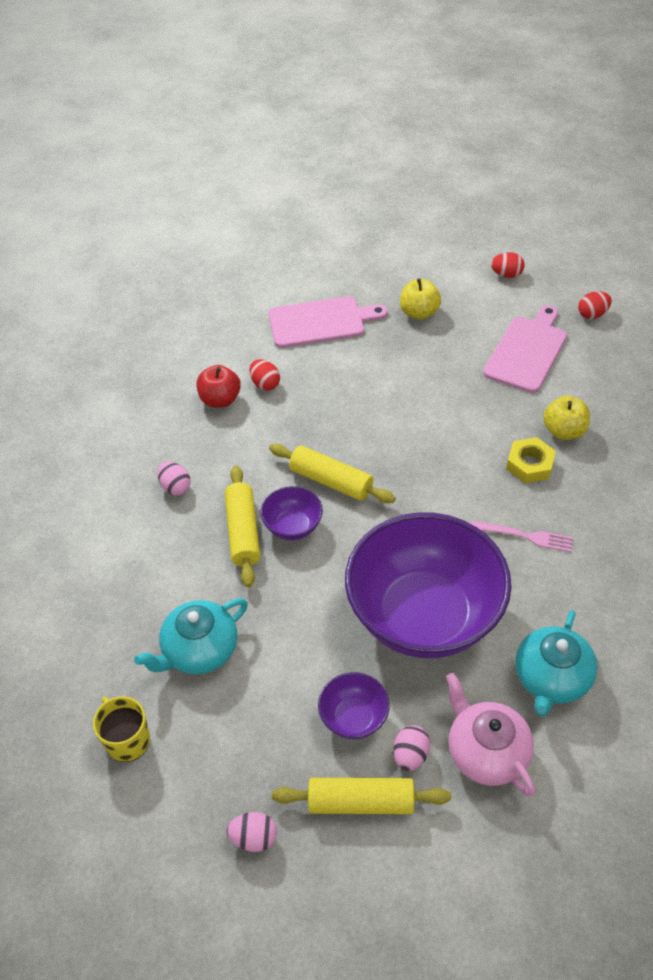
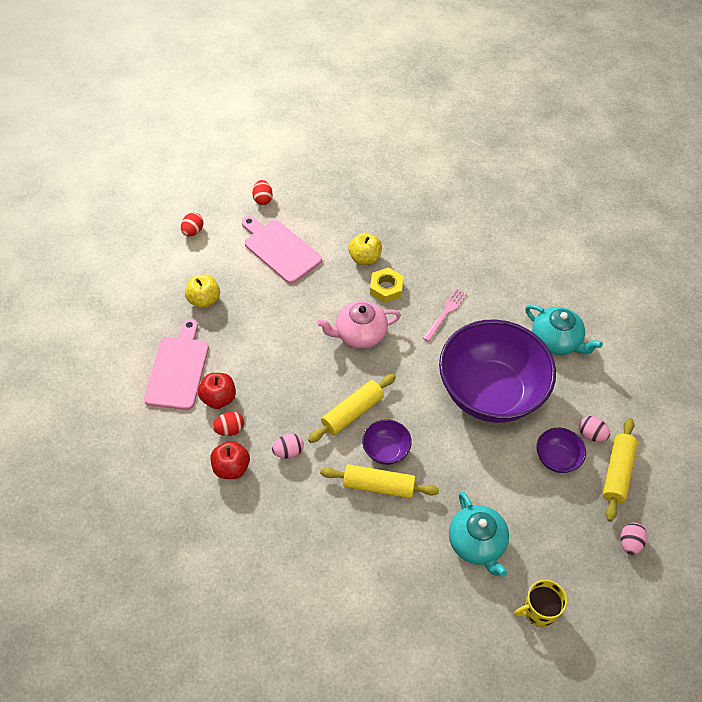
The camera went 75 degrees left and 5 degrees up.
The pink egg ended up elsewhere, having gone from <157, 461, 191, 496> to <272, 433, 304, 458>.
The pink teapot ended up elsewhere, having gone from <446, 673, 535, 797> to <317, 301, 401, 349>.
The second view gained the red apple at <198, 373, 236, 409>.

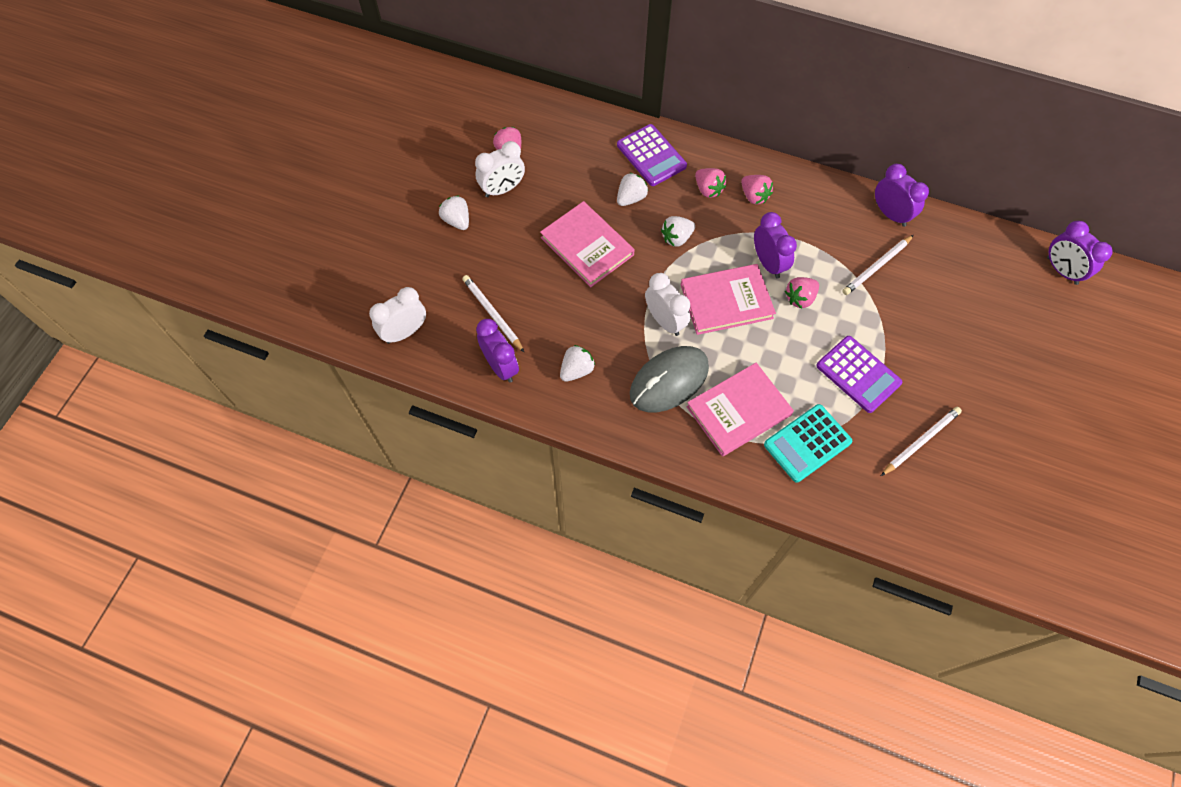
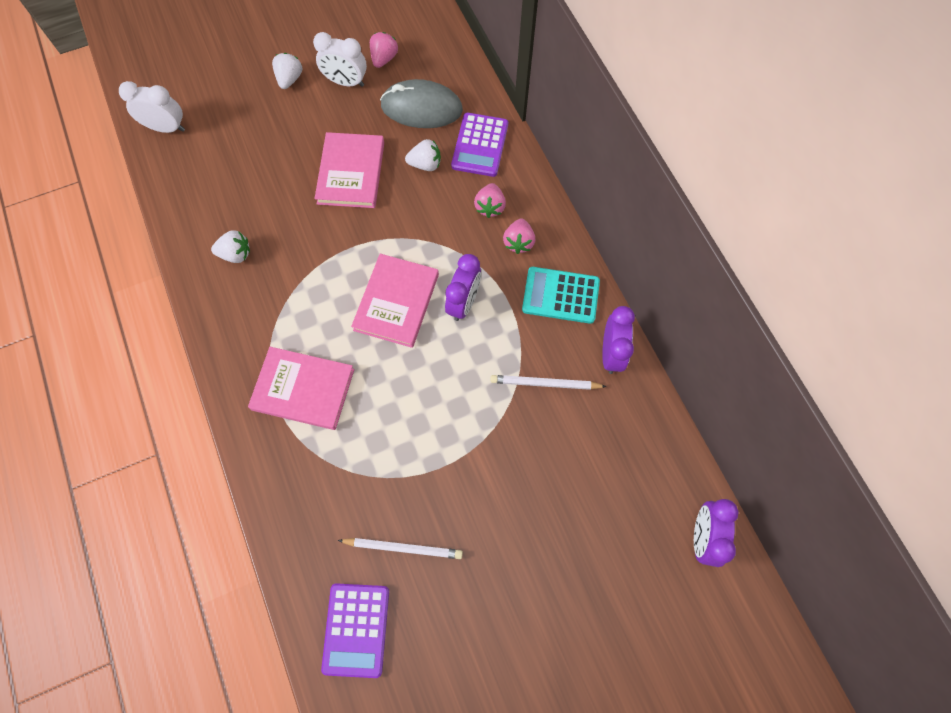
The camera went 45 degrees right and 5 degrees up.
The second view lost the white strawberry at <661, 216, 695, 247>.
The pink book at <681, 264, 776, 335> ended up facing another way, 75 degrees clockwise from before.
The second view lost the white clock at <645, 273, 690, 336>.
The second view lost the white pencil at <462, 275, 524, 352>.
The second view lost the pink strawberry at <785, 277, 819, 308>.
The second view lost the purple clock at <476, 319, 519, 382>.
The purple calculator ended up elsewhere, having gone from <817, 336, 902, 413> to <321, 583, 389, 678>.
The grey mouse ended up elsewhere, having gone from <630, 346, 709, 412> to <380, 79, 463, 128>.
The turquoise calculator ended up elsewhere, having gone from <764, 404, 852, 483> to <522, 267, 600, 324>.

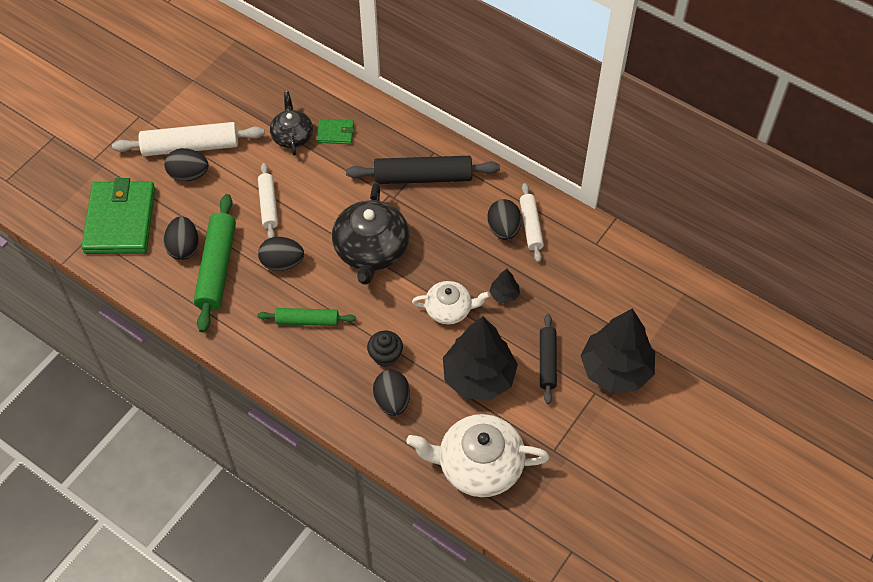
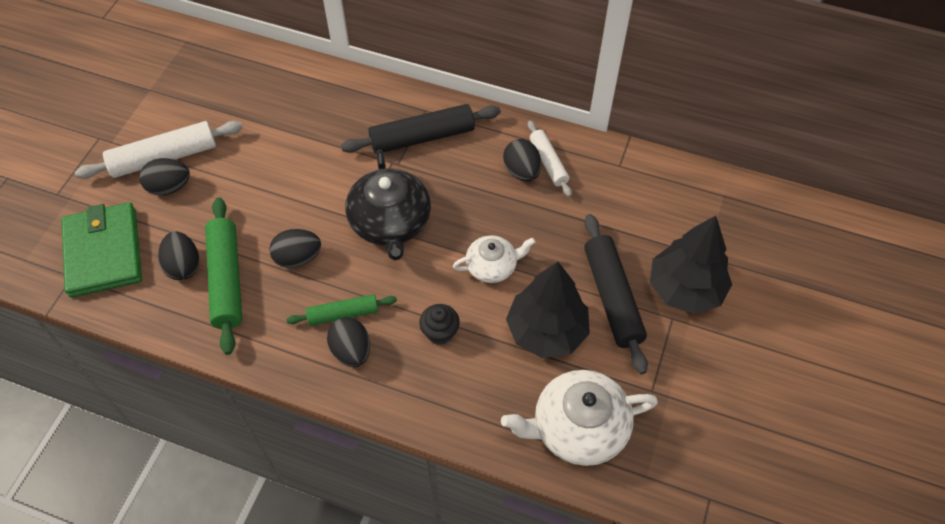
The camera went 15 degrees left and 0 degrees up.
The second view lost the black teapot at <270, 91, 313, 155>.
The second view lost the green wallet at <316, 119, 354, 144>.
The second view lost the white rolling pin at <258, 163, 278, 238>.
The second view lost the black tree at <490, 269, 520, 303>.
The size of the black rolling pin at <540, 314, 557, 404> changed by a factor of 1.67.
The black egg ended up elsewhere, having gone from <373, 370, 410, 416> to <327, 317, 370, 367>.

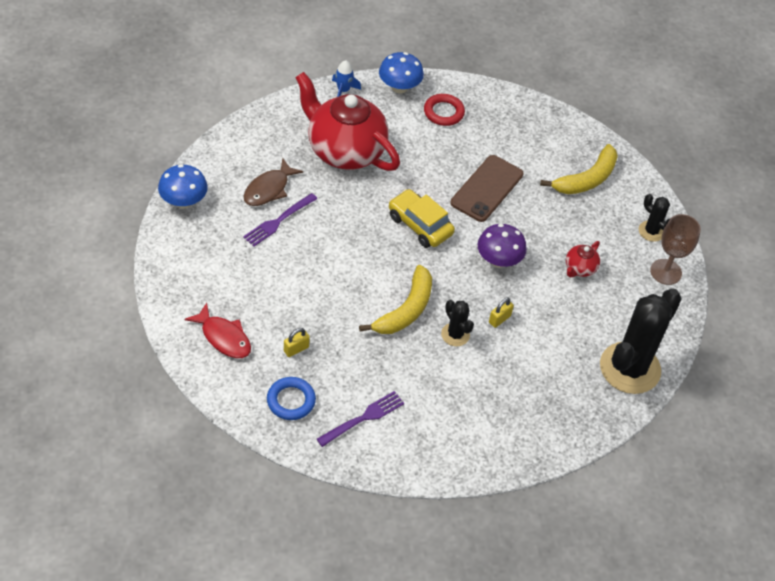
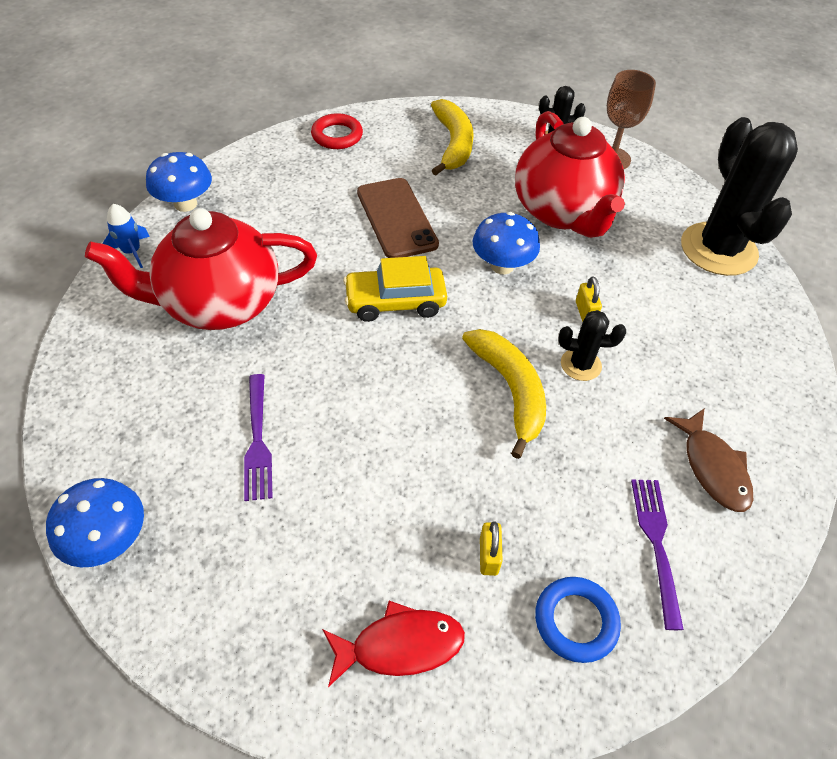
The camera went 50 degrees left and 0 degrees up.
The red ring ended up elsewhere, having gone from <424, 94, 465, 126> to <311, 113, 363, 149>.
The brown fish ended up elsewhere, having gone from <244, 158, 303, 206> to <664, 408, 753, 512>.
What was the purple mushroom at <478, 224, 527, 268> turned into the blue mushroom at <472, 212, 540, 274>.
The size of the red teapot at <566, 241, 600, 277> changed by a factor of 2.43.

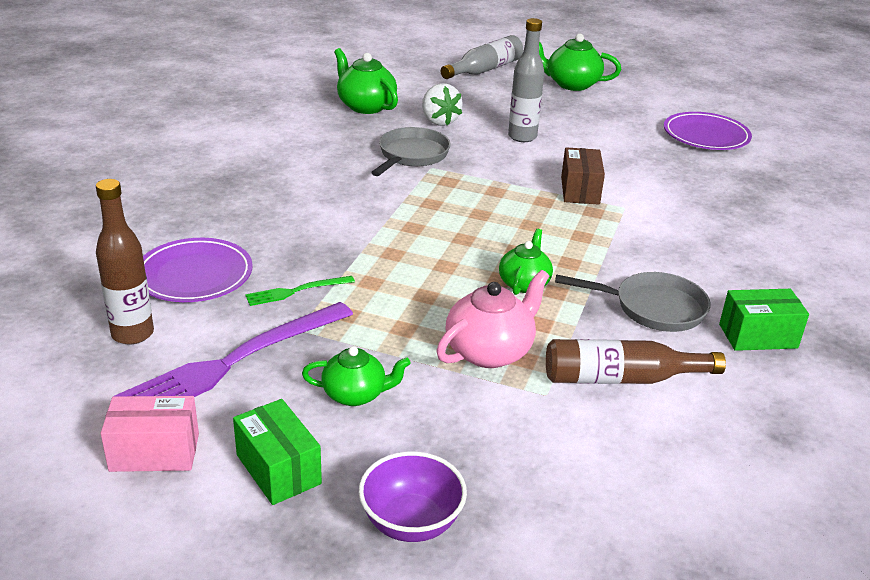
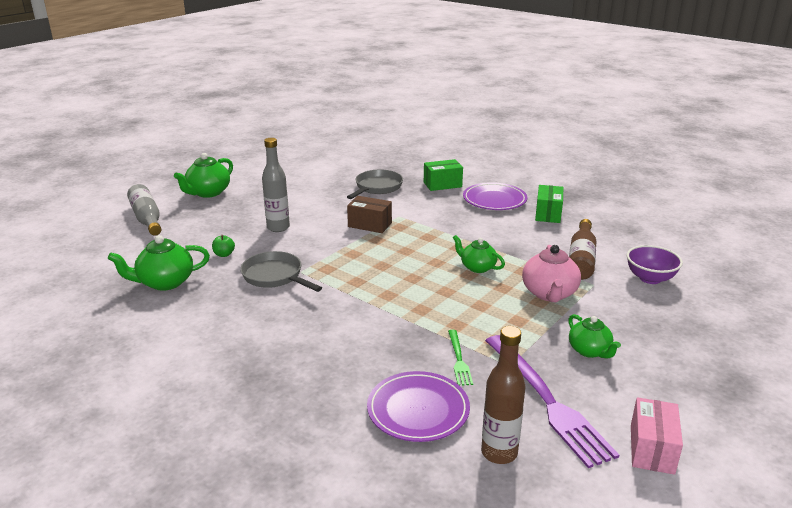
The camera went 70 degrees left and 5 degrees down.
Where the white strawberry stood at <422, 83, 463, 126>, the green apple came to stand at <212, 235, 235, 257>.
The purple plate ended up elsewhere, having gone from <664, 112, 752, 150> to <463, 182, 527, 210>.
The pink teapot at <436, 270, 549, 368> ended up facing another way, 150 degrees counterclockwise from before.
The grey pan ended up elsewhere, having gone from <555, 272, 711, 332> to <347, 170, 403, 199>.
The green teapot at <302, 346, 411, 406> ended up facing another way, 135 degrees clockwise from before.
The green box ended up elsewhere, having gone from <233, 399, 322, 505> to <424, 159, 463, 191>.
The purple bowl ended up elsewhere, having gone from <359, 451, 467, 542> to <627, 245, 683, 284>.

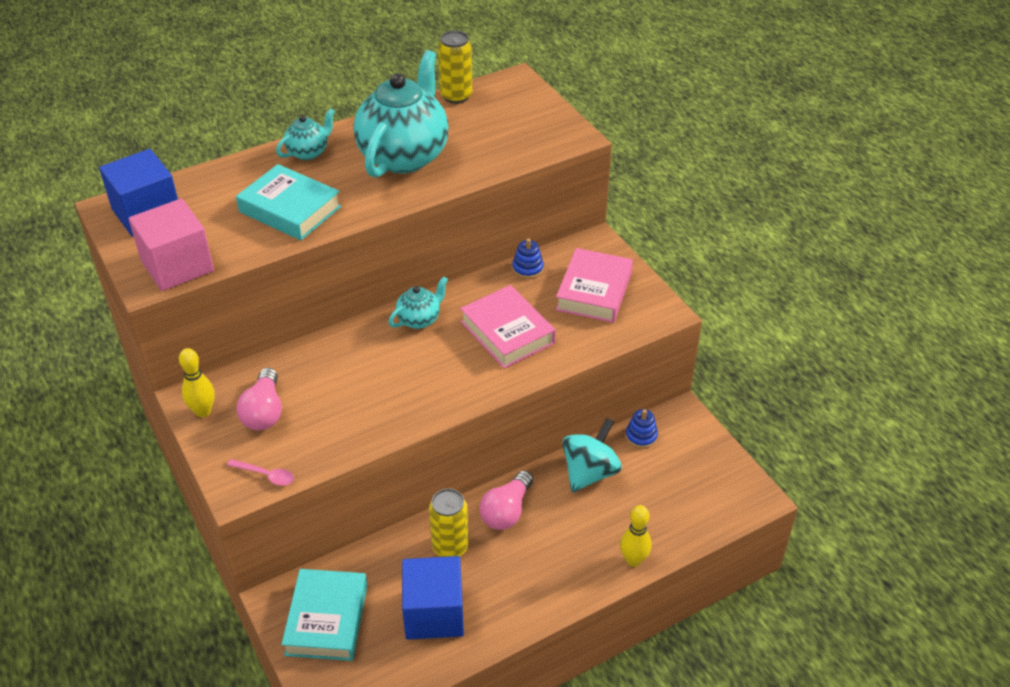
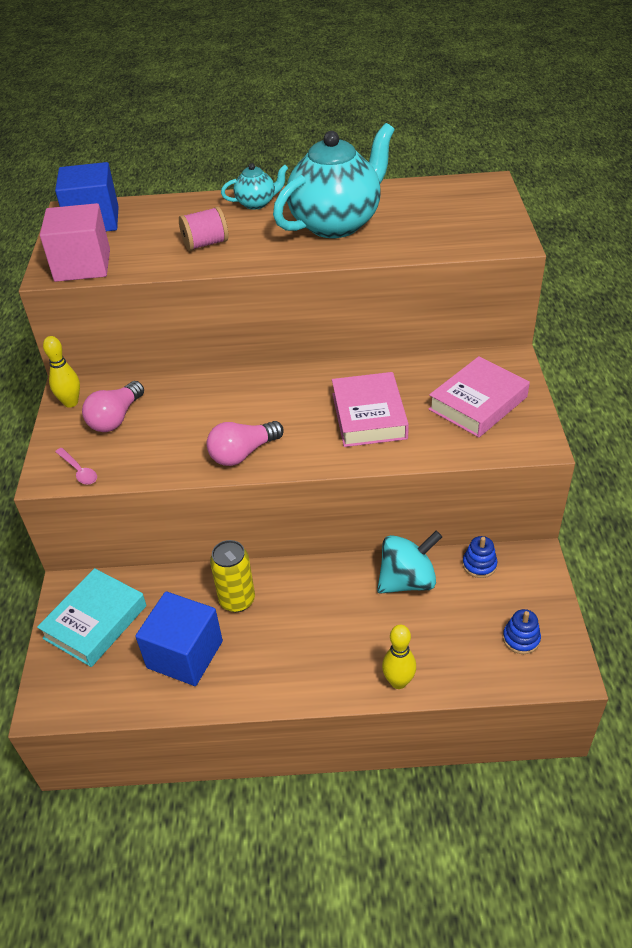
The camera went 30 degrees right and 0 degrees up.
The second view lost the yellow can at <438, 31, 472, 104>.
Where the turquoise book stood at <236, 164, 342, 240>, the pink spool came to stand at <179, 206, 229, 251>.
The blue stacking toy ended up elsewhere, having gone from <512, 239, 544, 279> to <503, 609, 541, 654>.
The second view lost the turquoise teapot at <388, 277, 448, 329>.
The pink light bulb ended up elsewhere, having gone from <479, 471, 533, 530> to <207, 421, 284, 466>.

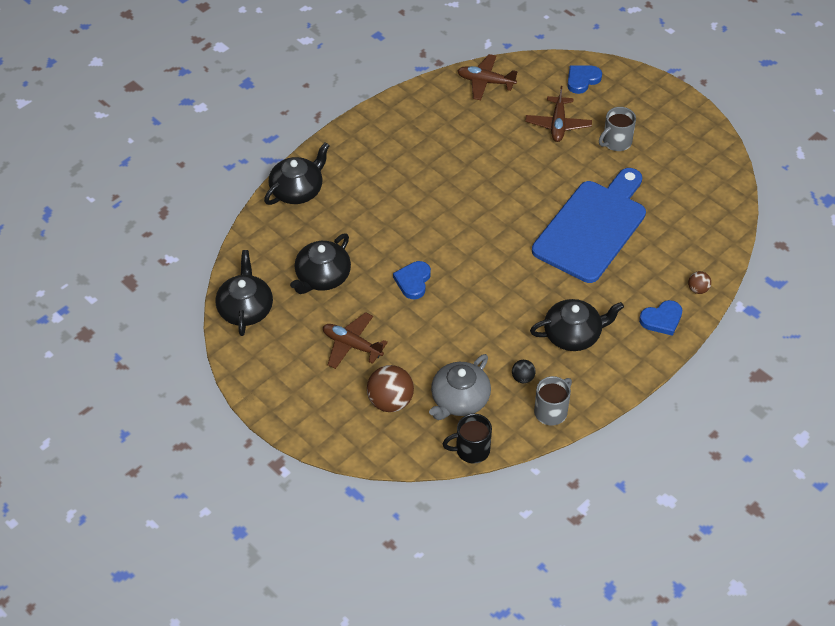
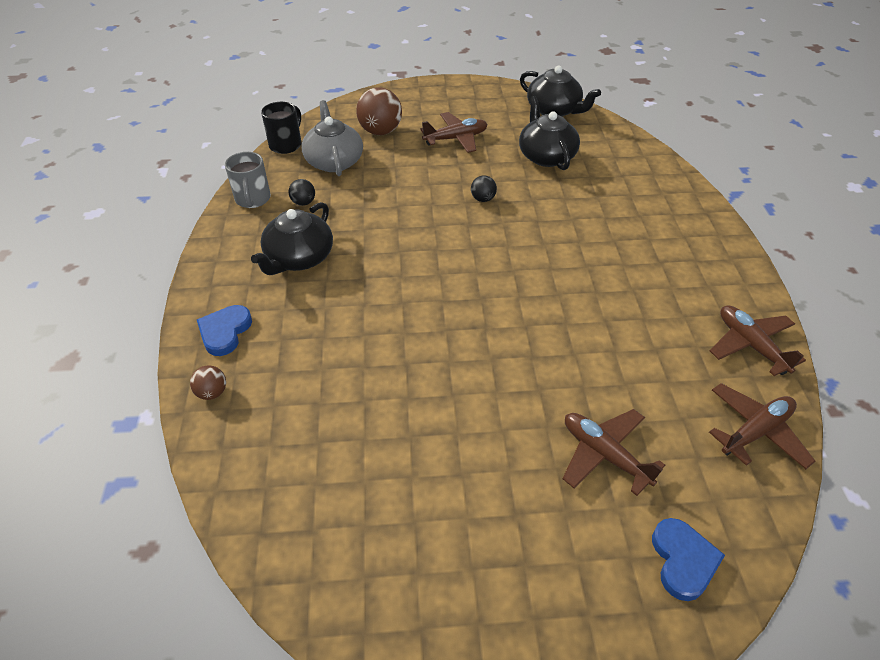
The camera went 130 degrees right and 5 degrees down.
The second view lost the grey mug at <599, 107, 636, 151>.
The second view lost the black teapot at <264, 142, 330, 205>.
The second view lost the blue cutting board at <532, 168, 646, 283>.
Where the blue heart stood at <393, 261, 431, 299>, the black ball came to stand at <471, 175, 497, 202>.
The second view gained the brown plane at <710, 305, 806, 376>.

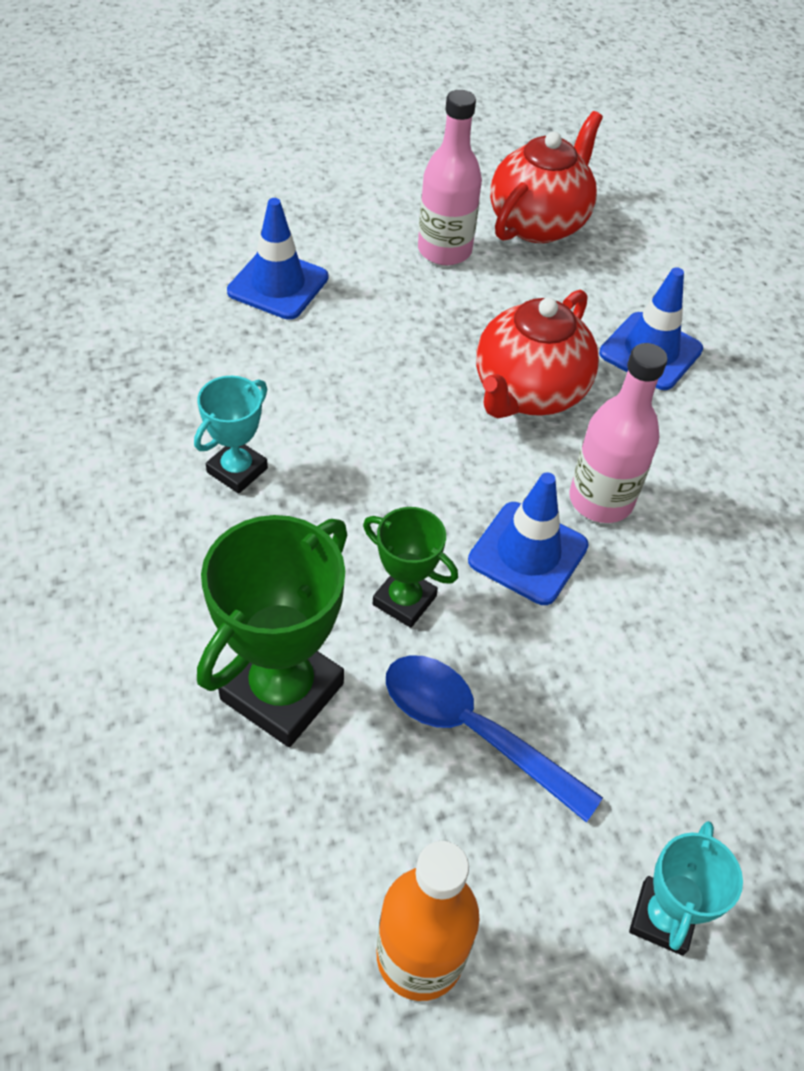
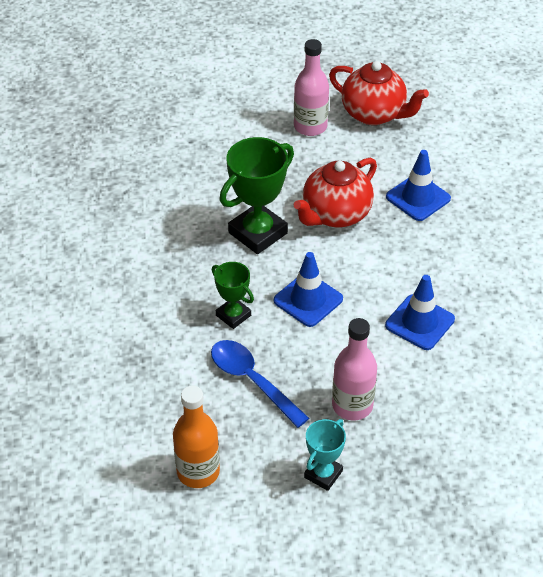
The camera went 15 degrees right and 5 degrees down.
The red teapot at <490, 111, 603, 243> ended up facing another way, 75 degrees clockwise from before.
The blue traffic cone ended up elsewhere, having gone from <227, 198, 328, 320> to <385, 275, 455, 350>.
The pink bottle ended up elsewhere, having gone from <569, 343, 667, 523> to <332, 318, 377, 420>.
The second view lost the turquoise trophy at <194, 376, 268, 494>.
The green trophy ended up elsewhere, having gone from <197, 515, 347, 747> to <220, 137, 294, 254>.

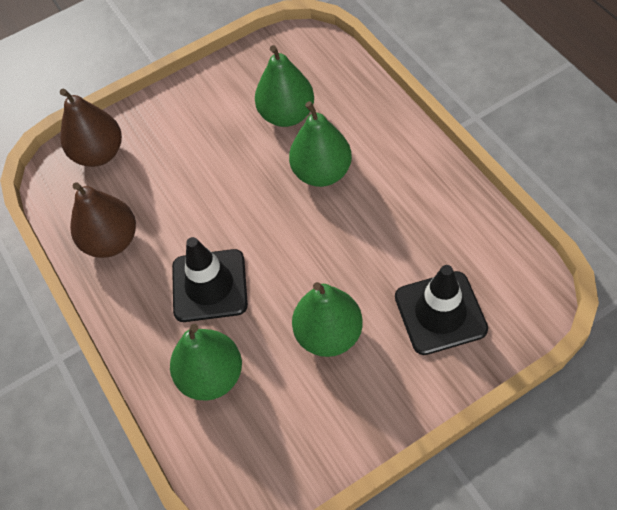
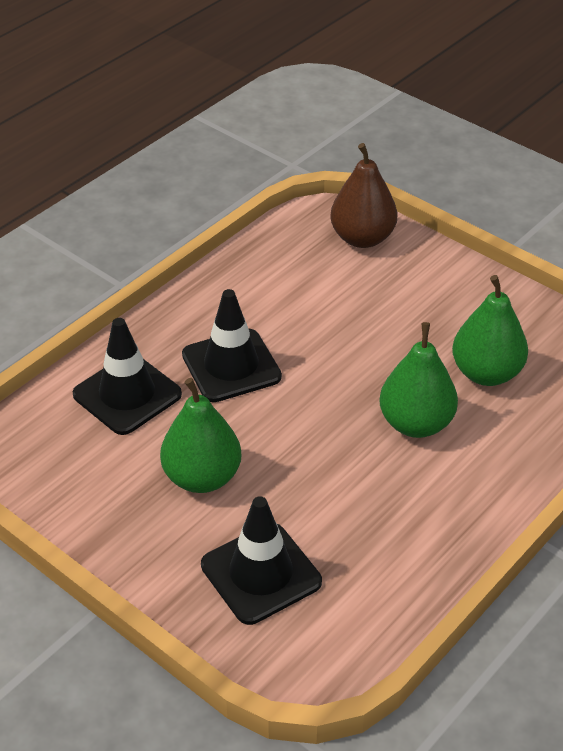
The camera went 65 degrees right and 15 degrees down.
The second view lost the brown pear at <70, 182, 136, 258>.
Where the green pear stood at <170, 324, 242, 401>, the black traffic cone came to stand at <73, 318, 182, 435>.

